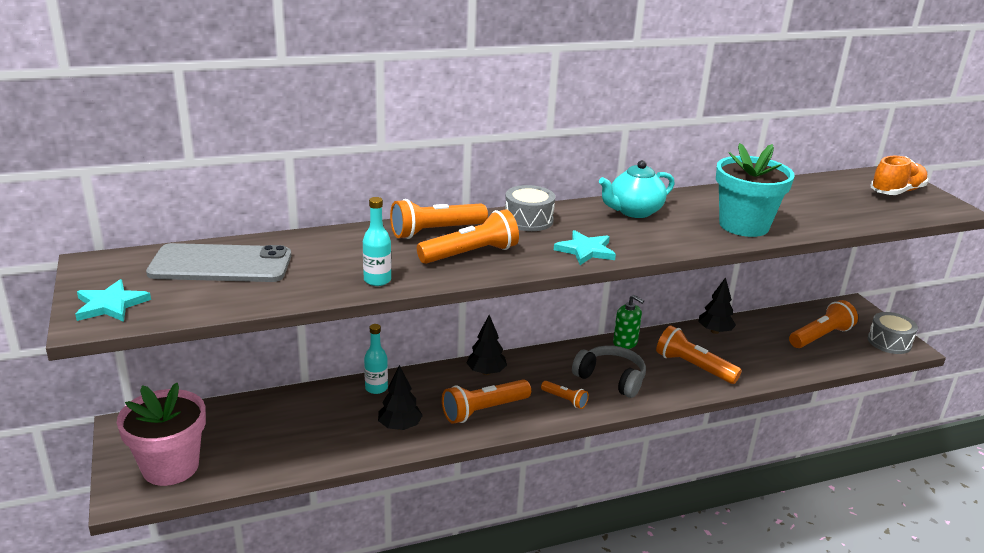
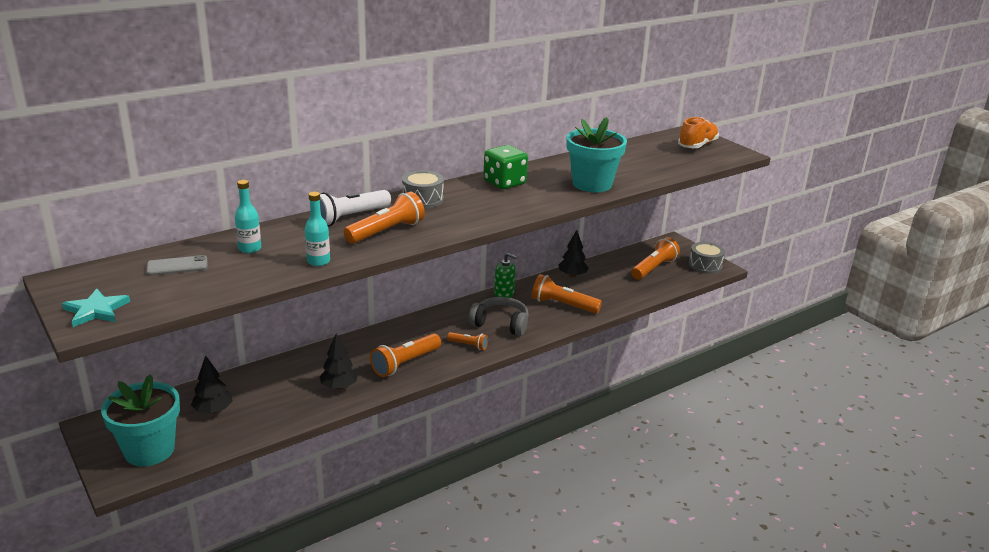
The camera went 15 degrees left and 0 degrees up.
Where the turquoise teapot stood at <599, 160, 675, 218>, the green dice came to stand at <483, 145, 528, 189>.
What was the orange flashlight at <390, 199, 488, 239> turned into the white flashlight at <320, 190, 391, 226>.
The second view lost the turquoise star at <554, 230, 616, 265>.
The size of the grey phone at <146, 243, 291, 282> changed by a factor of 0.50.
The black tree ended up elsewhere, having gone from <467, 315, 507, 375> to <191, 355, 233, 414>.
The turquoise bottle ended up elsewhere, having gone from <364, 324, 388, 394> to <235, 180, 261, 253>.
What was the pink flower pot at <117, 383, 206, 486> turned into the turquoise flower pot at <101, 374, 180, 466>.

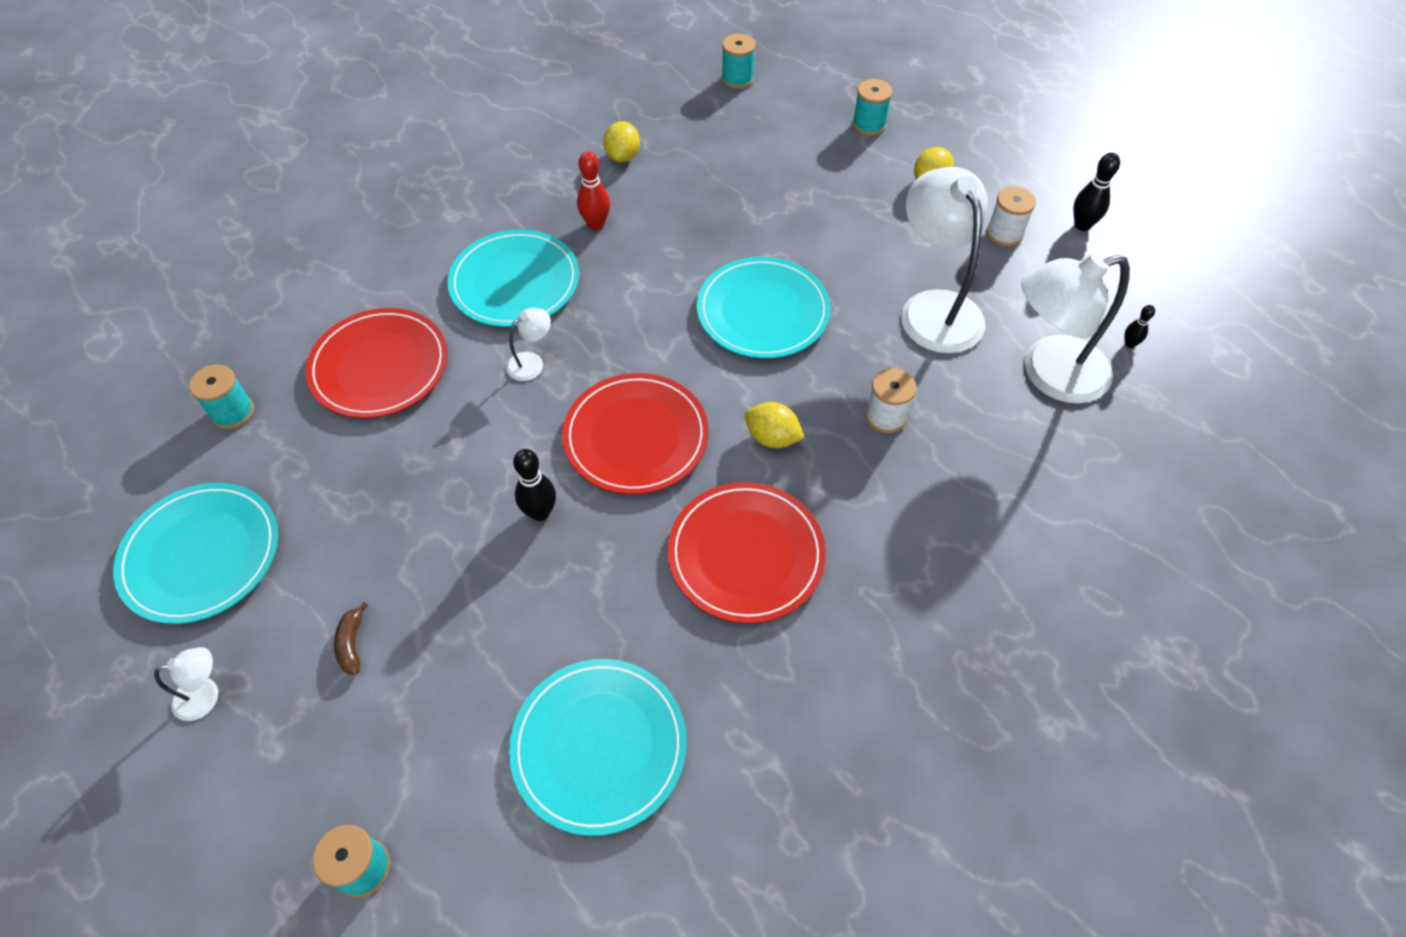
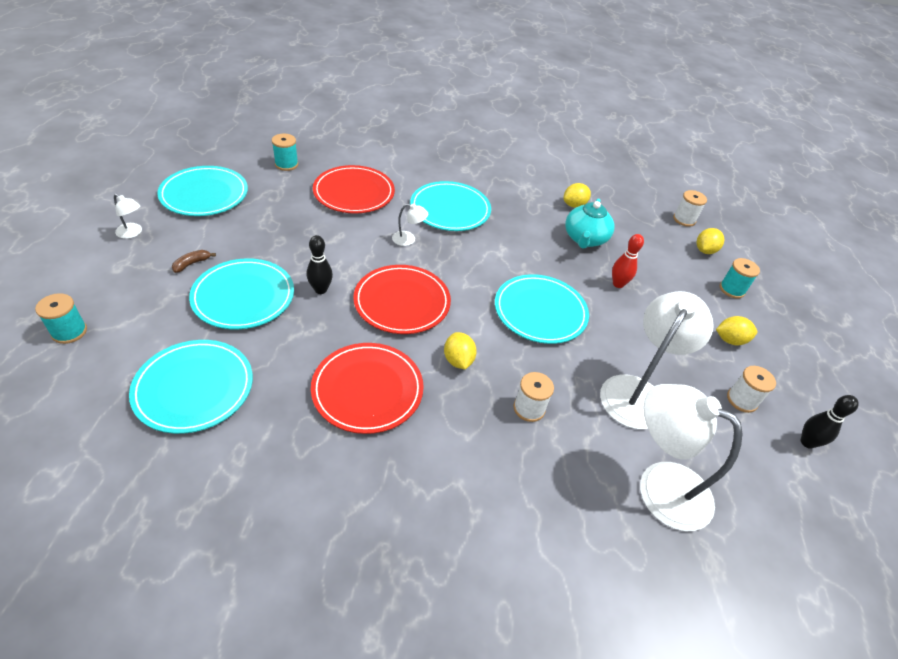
The camera went 45 degrees right and 10 degrees down.
What was the turquoise spool at <722, 34, 756, 89> turned into the white spool at <673, 190, 707, 227>.
The red bowling pin ended up elsewhere, having gone from <577, 152, 610, 230> to <612, 234, 644, 288>.
The second view lost the black bowling pin at <1124, 305, 1155, 348>.
The second view gained the turquoise teapot at <565, 198, 615, 249>.
The second view gained the yellow lemon at <696, 228, 724, 254>.
The second view gained the turquoise plate at <189, 258, 294, 329>.

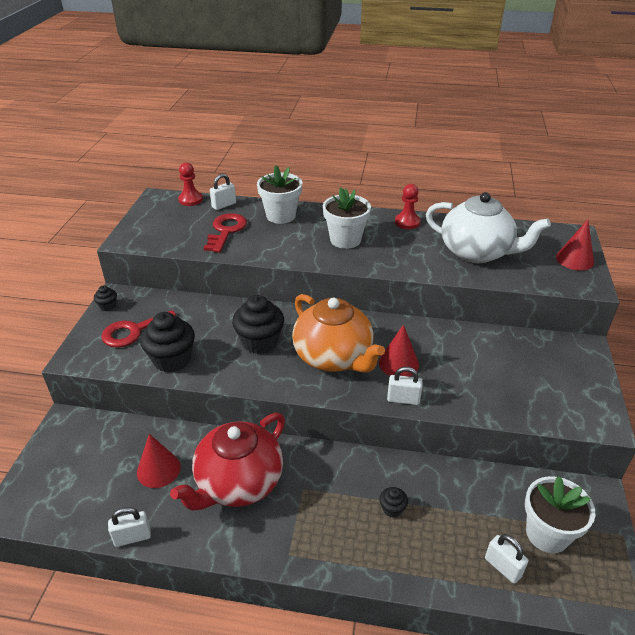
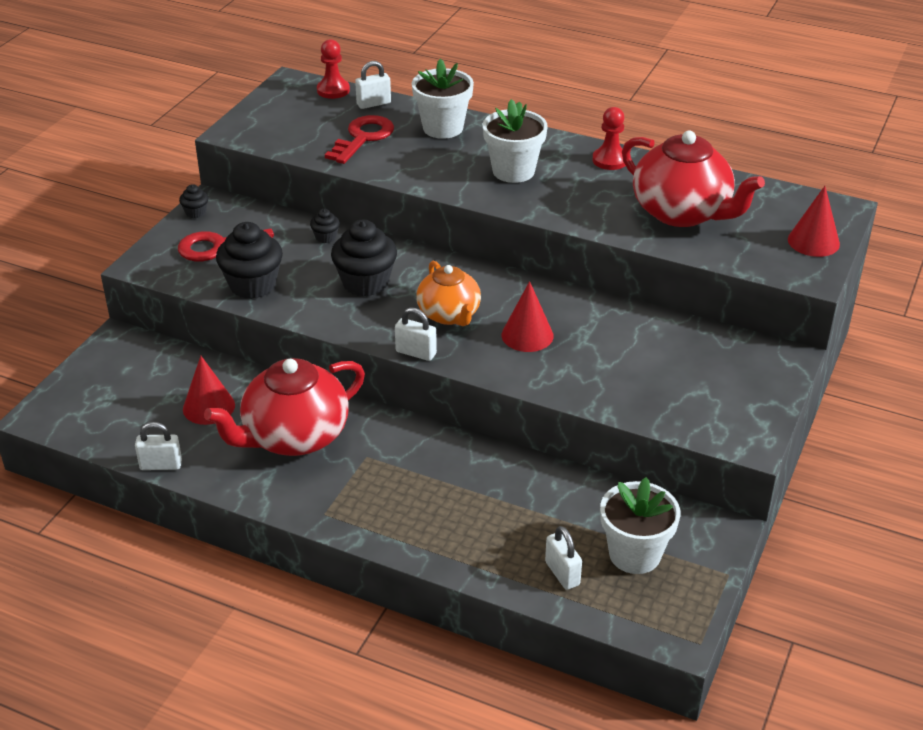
The camera went 15 degrees right and 0 degrees up.
What was the white teapot at <426, 192, 551, 263> turned into the red teapot at <622, 131, 765, 227>.
The size of the orange teapot at <292, 294, 385, 373> changed by a factor of 0.63.
The white padlock ended up elsewhere, having gone from <387, 367, 423, 405> to <395, 307, 437, 361>.
The black cupcake ended up elsewhere, having gone from <379, 487, 408, 518> to <310, 209, 340, 243>.

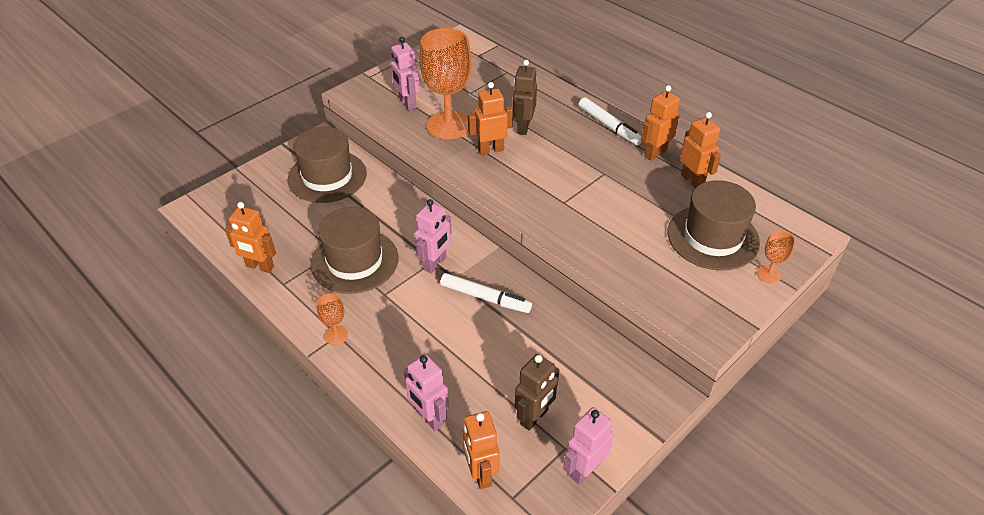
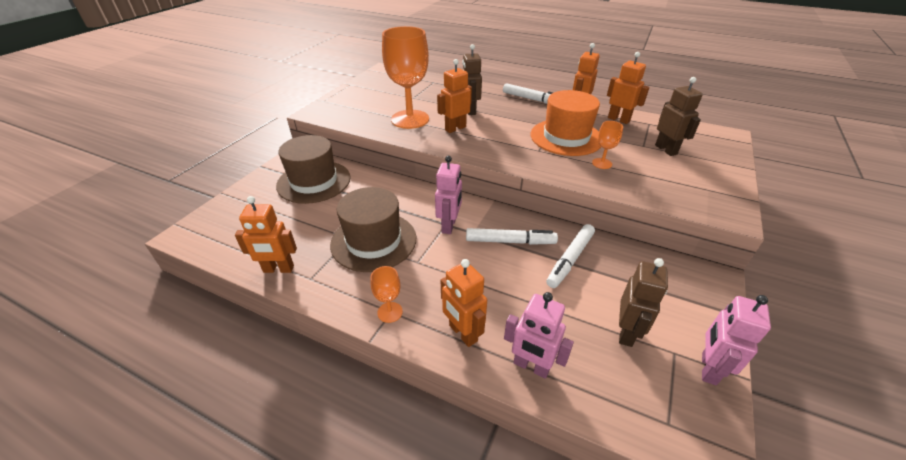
The camera went 20 degrees left and 5 degrees down.
The second view lost the pink robot at <391, 37, 420, 110>.
Where the brown hat stood at <667, 180, 760, 270>, the brown robot came to stand at <655, 77, 703, 156>.
The orange goblet ended up elsewhere, having gone from <757, 230, 795, 283> to <592, 121, 623, 169>.
The orange robot ended up elsewhere, having gone from <462, 411, 500, 489> to <441, 259, 487, 347>.
The second view gained the orange hat at <531, 90, 601, 156>.
The second view gained the white marker at <546, 224, 595, 288>.

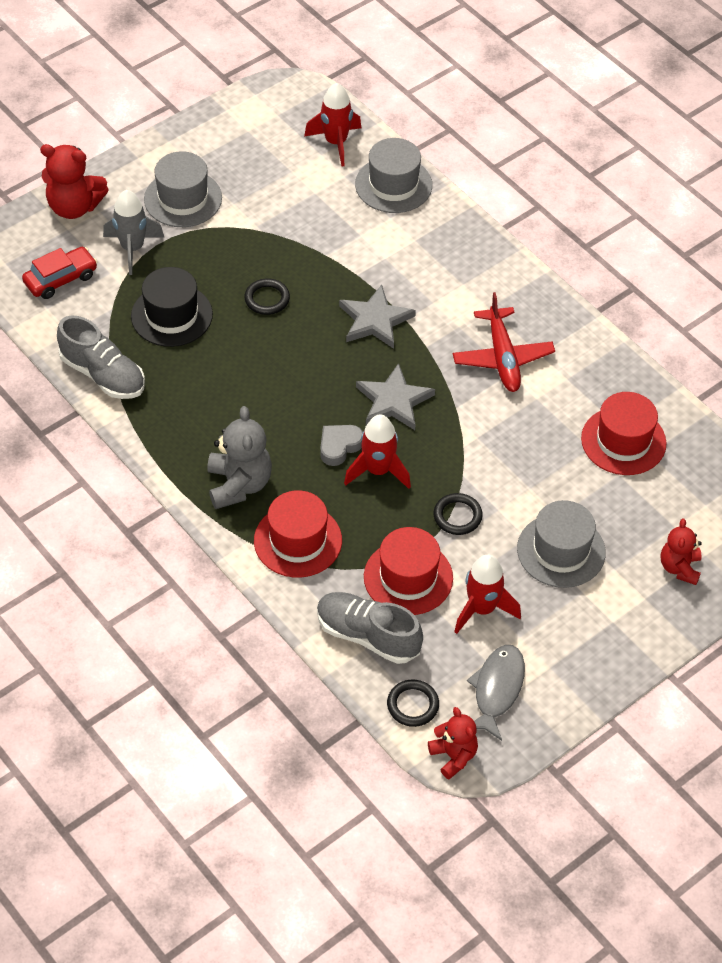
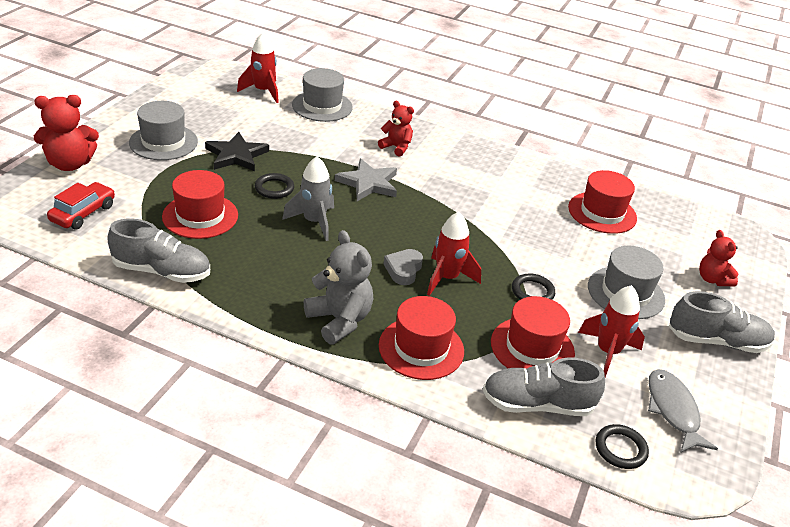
The camera went 30 degrees left and 15 degrees down.
The grey rocket ended up elsewhere, having gone from <103, 190, 164, 275> to <282, 156, 334, 241>.
What was the black hat at <131, 267, 213, 347> turned into the red hat at <162, 170, 238, 239>.
The second view lost the red plane at <453, 292, 555, 392>.
The second view lost the grey star at <356, 363, 435, 430>.
The red teddy bear ended up elsewhere, having gone from <428, 707, 478, 779> to <378, 101, 414, 157>.
The second view gained the black star at <205, 132, 269, 171>.
The second view gained the grey shoe at <669, 291, 775, 353>.

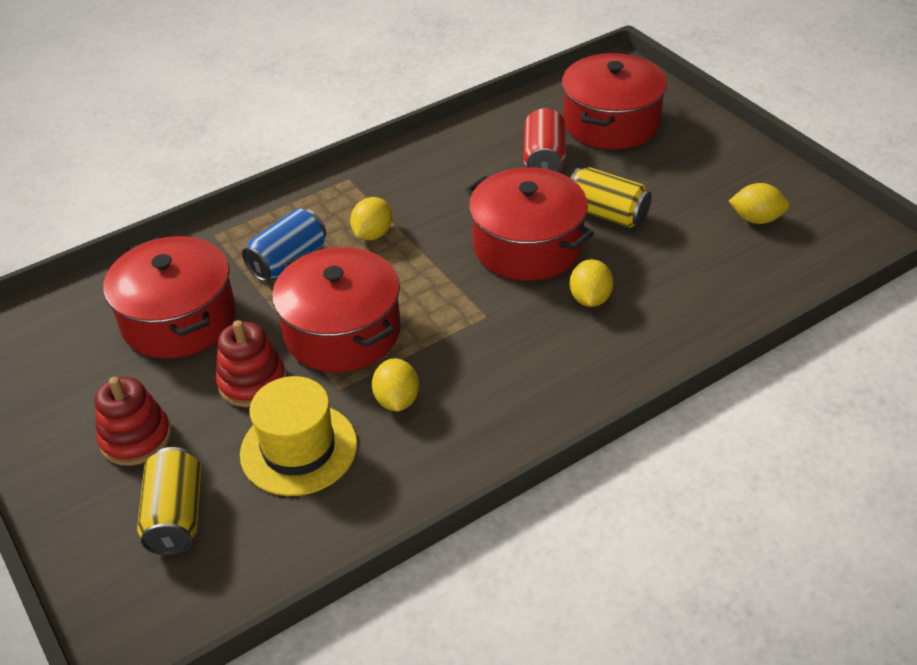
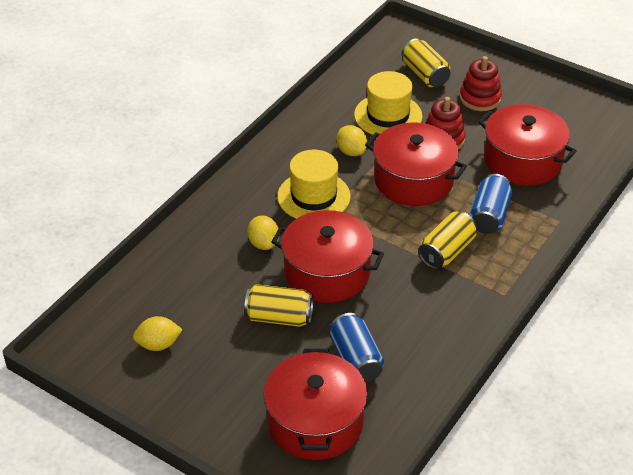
The camera went 155 degrees right and 0 degrees up.
What was the red can at <523, 108, 566, 172> turned into the blue can at <330, 313, 384, 383>.
Where the yellow lemon stood at <350, 197, 392, 240>, the yellow can came to stand at <418, 212, 477, 269>.
The second view gained the yellow hat at <277, 150, 351, 219>.

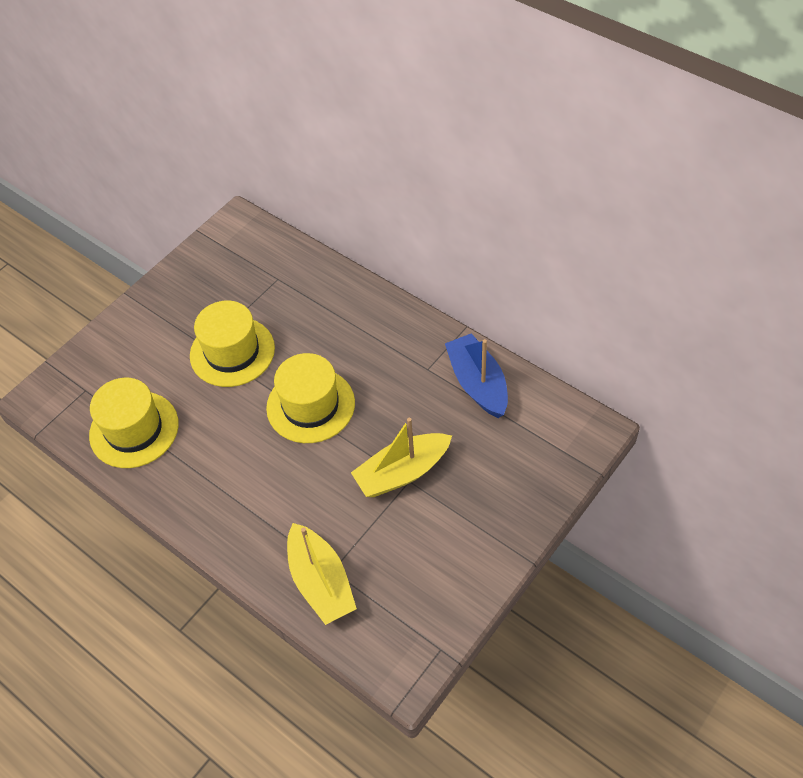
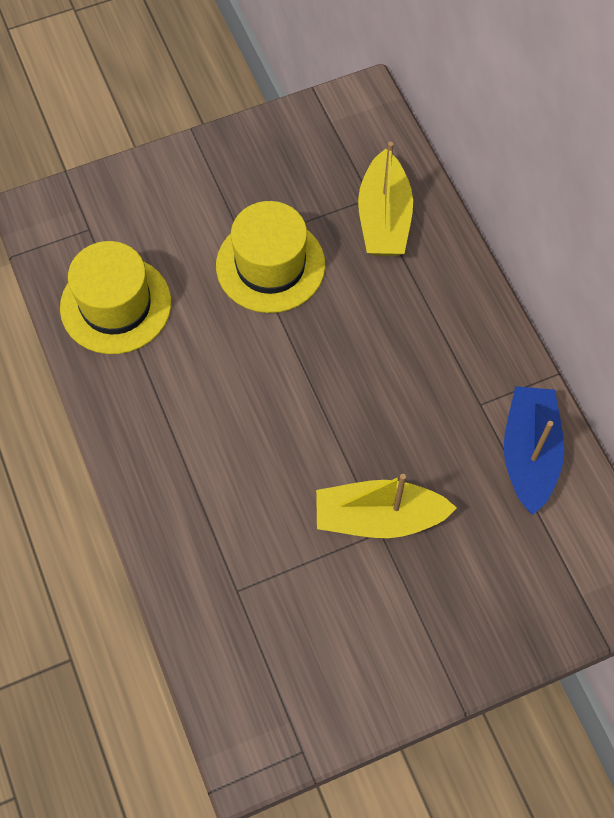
The camera went 25 degrees right and 10 degrees up.
The second view lost the yellow hat at <266, 353, 355, 443>.
The yellow boat ended up elsewhere, having gone from <287, 523, 357, 625> to <358, 142, 413, 256>.

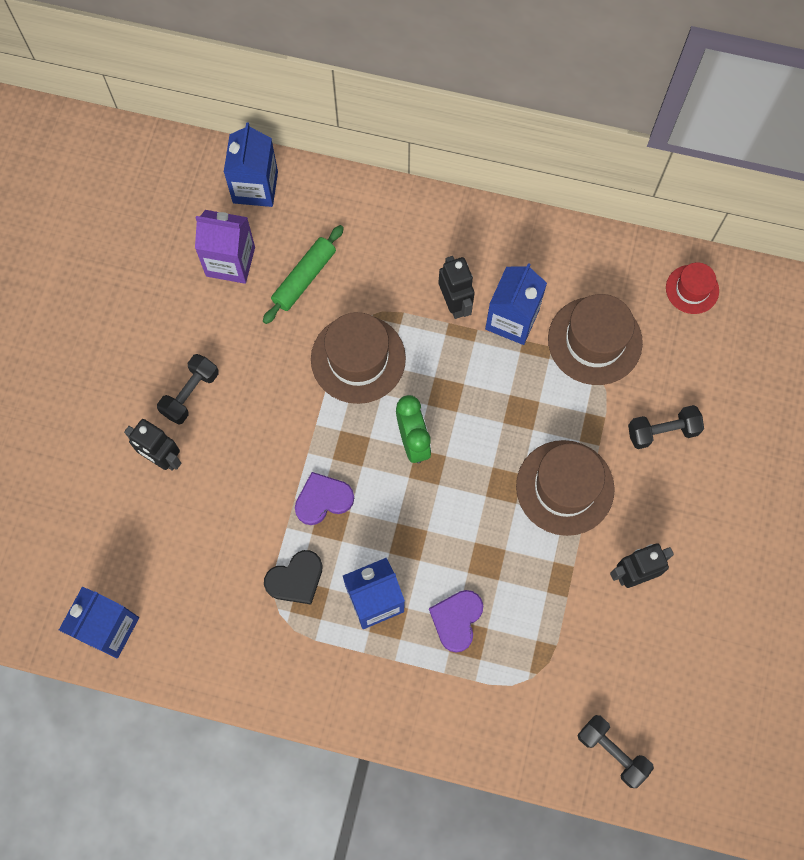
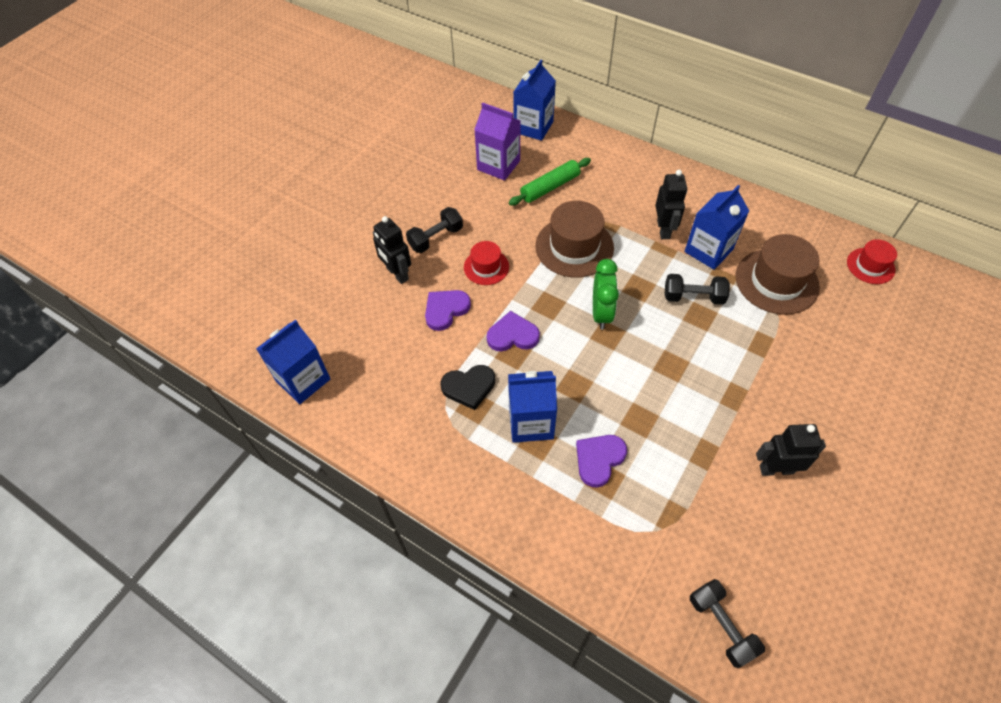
The camera went 20 degrees right and 15 degrees down.
The black dumbbell ended up elsewhere, having gone from <628, 405, 704, 449> to <665, 274, 730, 305>.
The second view lost the brown hat at <516, 440, 615, 536>.
The second view gained the red hat at <464, 241, 509, 285>.
The second view gained the purple heart at <425, 290, 471, 331>.

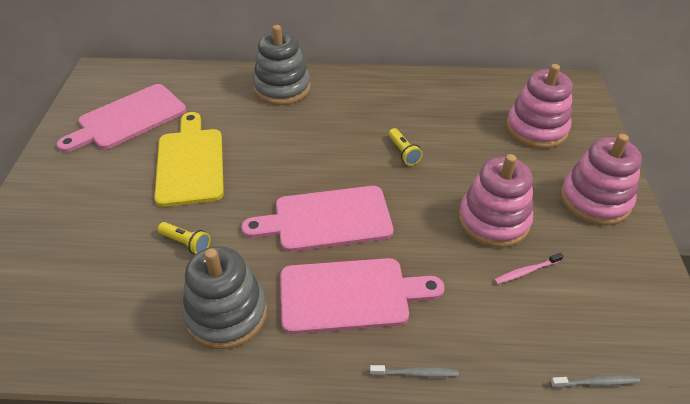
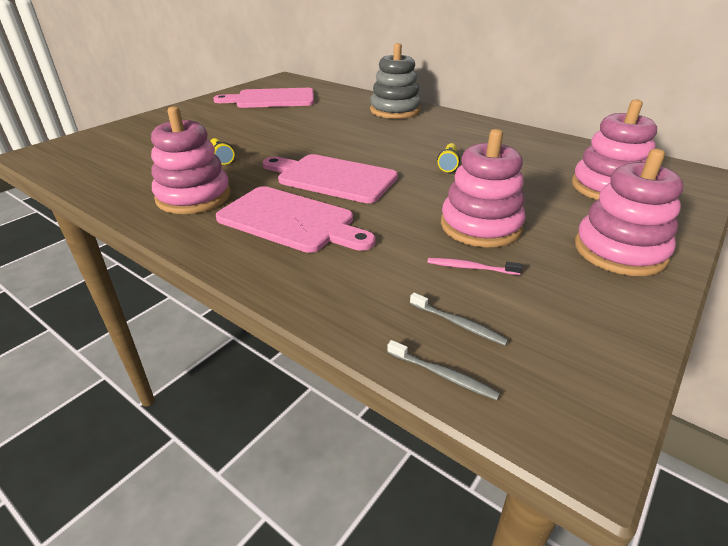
The camera went 35 degrees right and 10 degrees down.
The second view lost the yellow cutting board at <154, 112, 224, 207>.
What was the grey stacking toy at <182, 246, 267, 349> turned into the pink stacking toy at <151, 106, 231, 214>.
The grey toothbrush ended up elsewhere, having gone from <370, 365, 459, 377> to <410, 293, 509, 346>.

